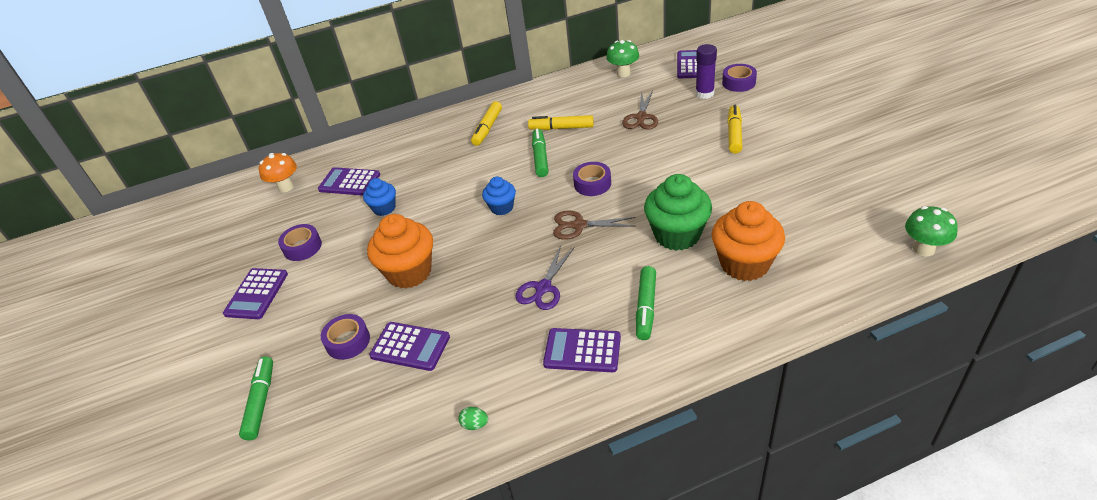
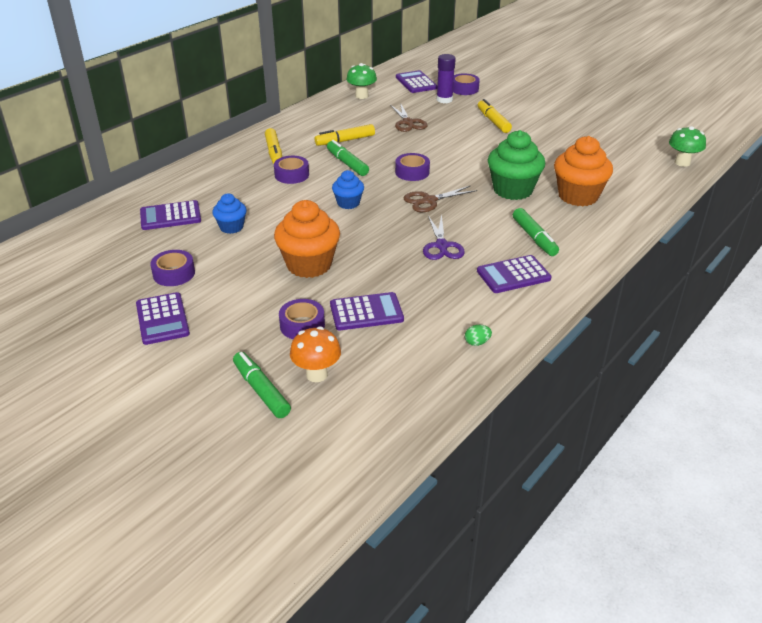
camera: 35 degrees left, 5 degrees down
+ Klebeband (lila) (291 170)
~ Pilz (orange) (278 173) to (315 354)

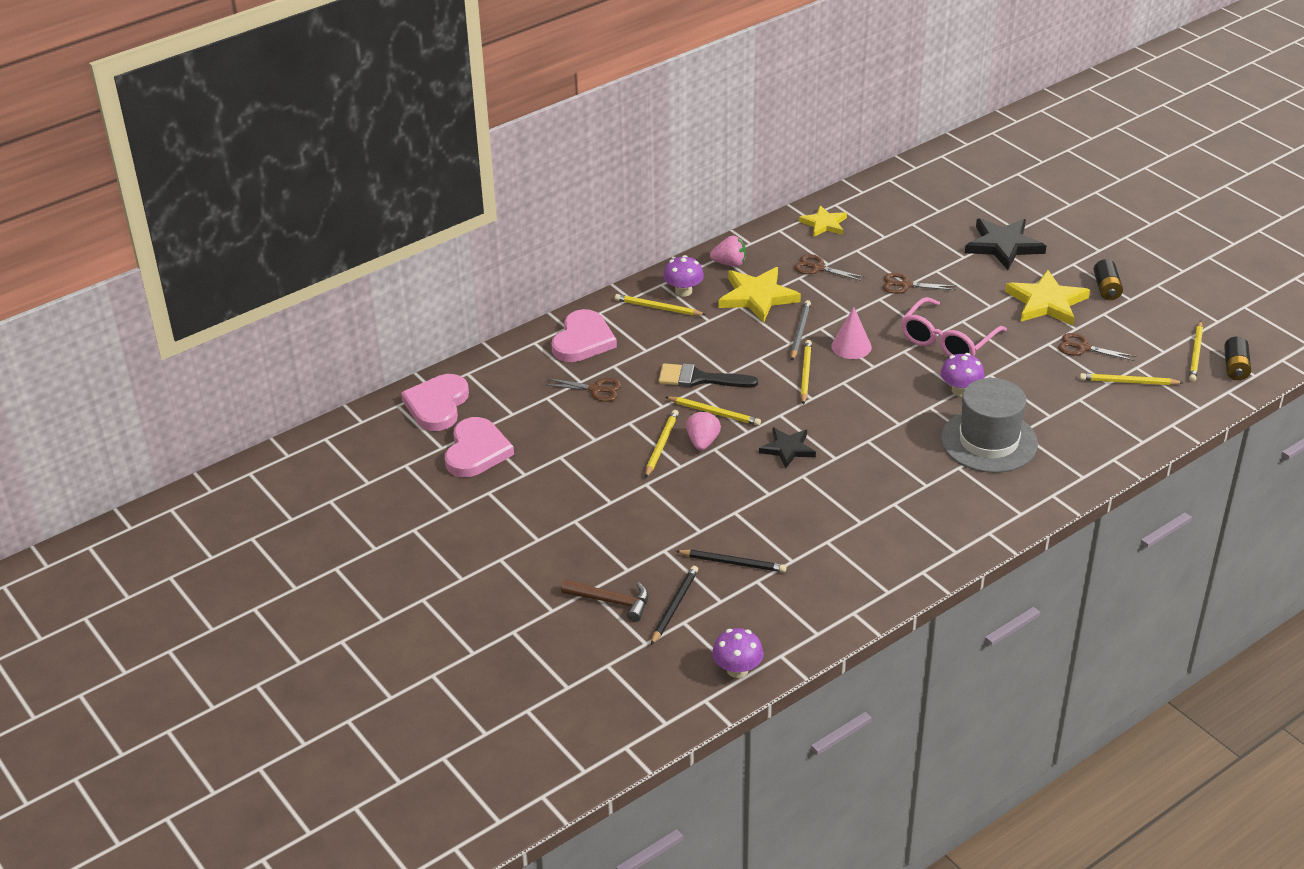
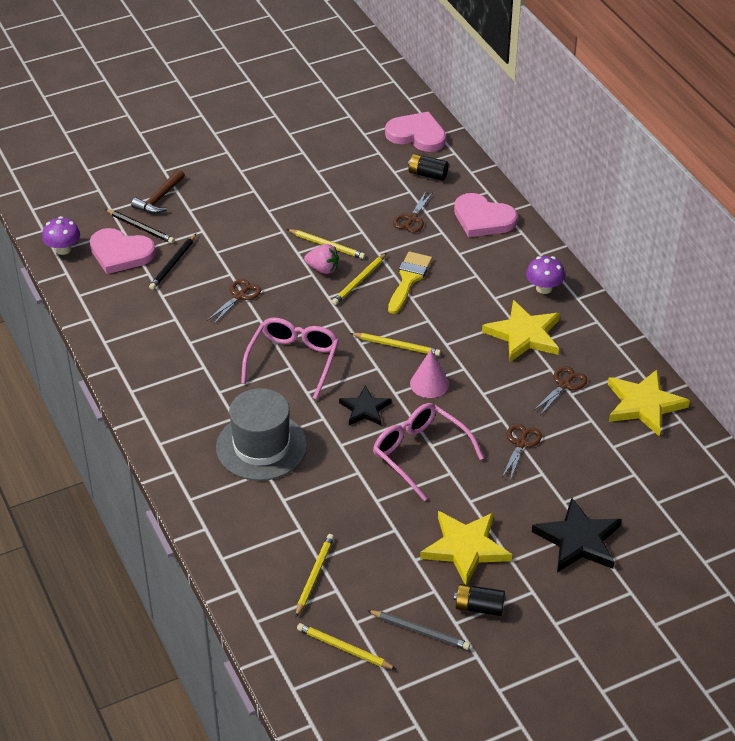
camera: 100 degrees right, 5 degrees up
~ Herz (rosa) (479 447) to (123 251)
~ Schere (braun) (1097 347) to (234 302)
+ Brille (rosa) (290 359)
~ Stern (schwarz) (787 447) to (365 405)
~ Bleistift (grau) (801 330) to (418 630)
~ Pinsel (schwarz) (708 375) to Pinsel (gelb) (410 283)
~ Batterie (schwarz) (1237 358) to (428 167)
~ Stern (gelb) (823 221) = (649 403) x1.61
- Bleistift (gelb) (660 305)
- Erdbeere (rosa) (728 251)
- Pilz (lila) (963 374)

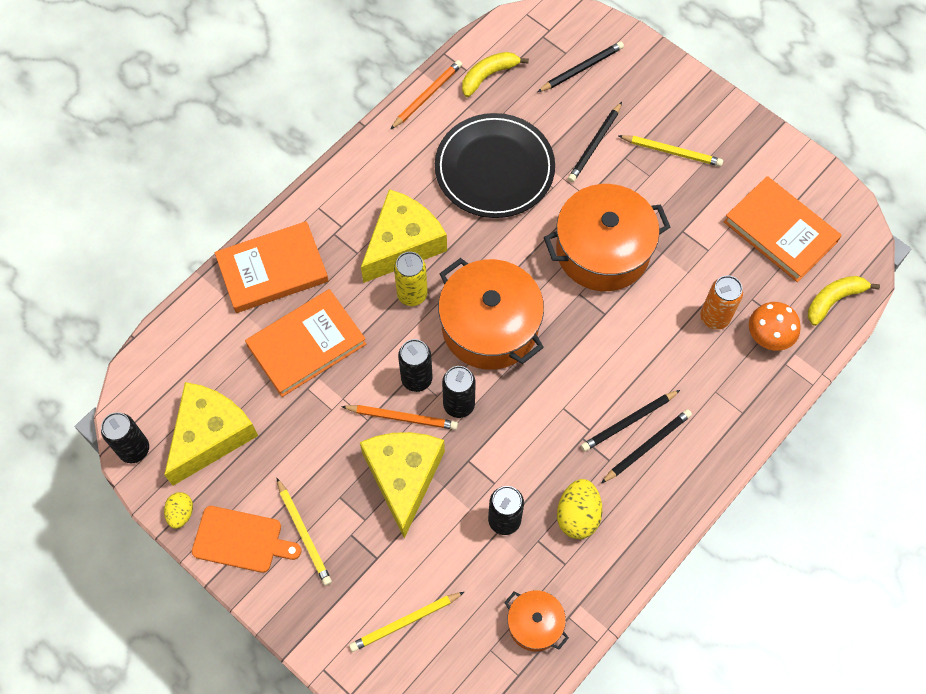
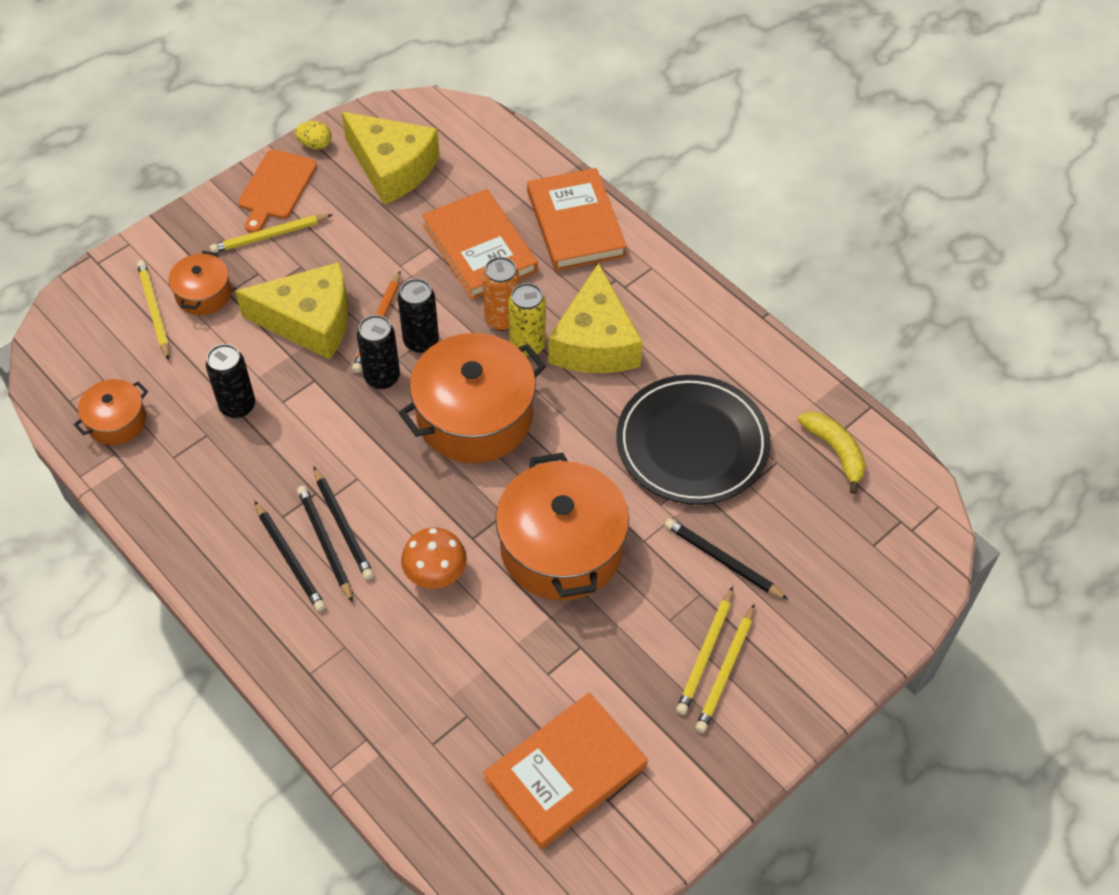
camera: 95 degrees right, 10 degrees down
+ Kochtopf (orange) (200 283)
~ Bleistift (schwarz) (580 67) to (344 523)
~ Pilz (orange) (775 326) to (434 558)
~ Dose (orange) (721 303) to (500 294)
~ Käse (gelb) (404 236) = (595 318) 45 degrees clockwise
+ Bleistift (gelb) (725 668)
- Dose (schwarz) (125 437)
- Bleistift (orange) (426 95)
- Ei (gelb) (579 509)
- Banane (gelb) (844 301)

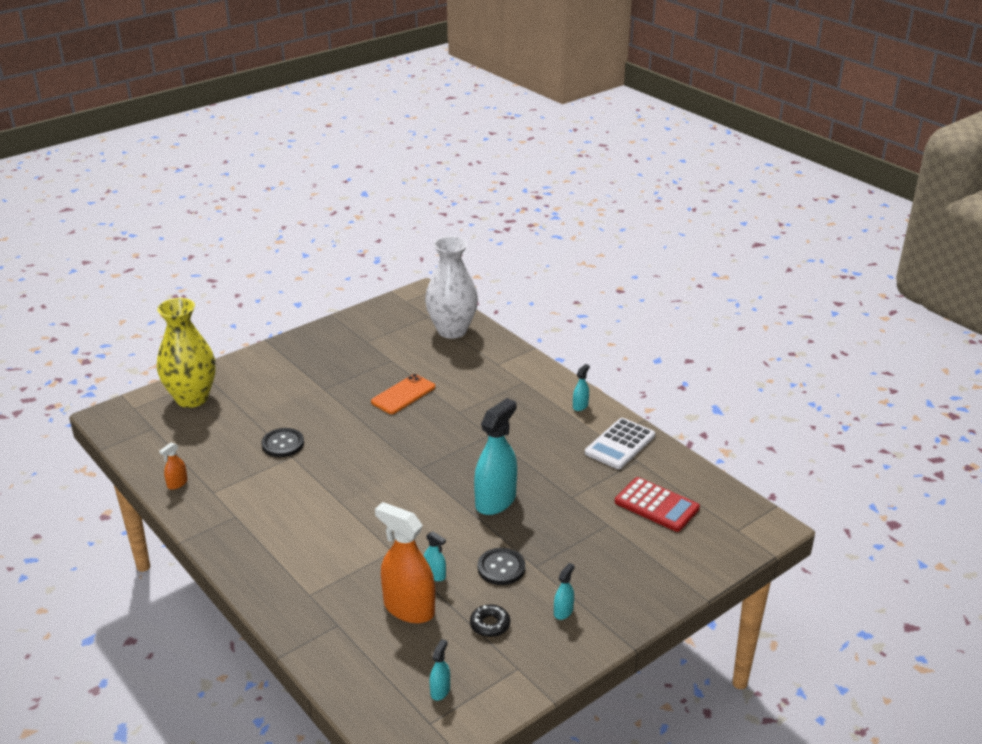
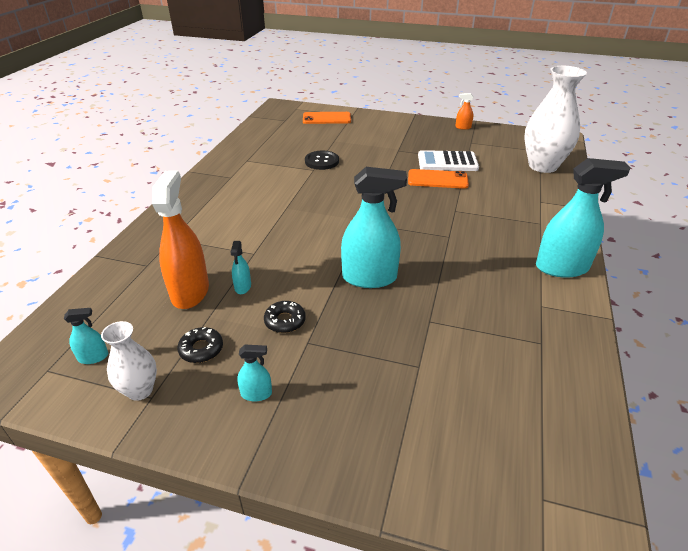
camera: 55 degrees right, 5 degrees up
+ Vase (weiß) (129 361)
~ Knopf (schwarz) (501 566) to Donut (schwarz) (285 317)
~ Vase (gelb) (186 353) to Handy (orange) (327 118)
~ Taschenrechner (weiß) (620 443) to (448 160)
~ Sprühflasche (orange) (173 466) to (464 111)
~ Sprühflasche (türkis) (581 387) = (583 218) x2.23
- Taschenrechner (rot) (657 504)

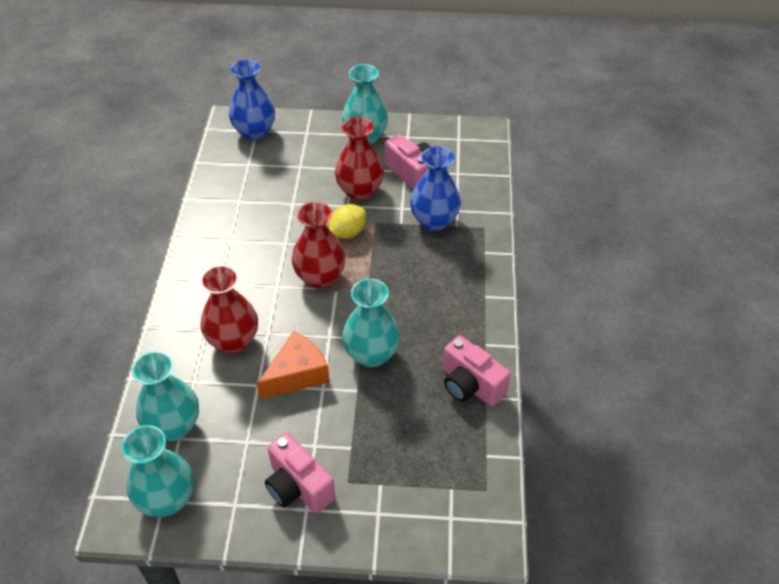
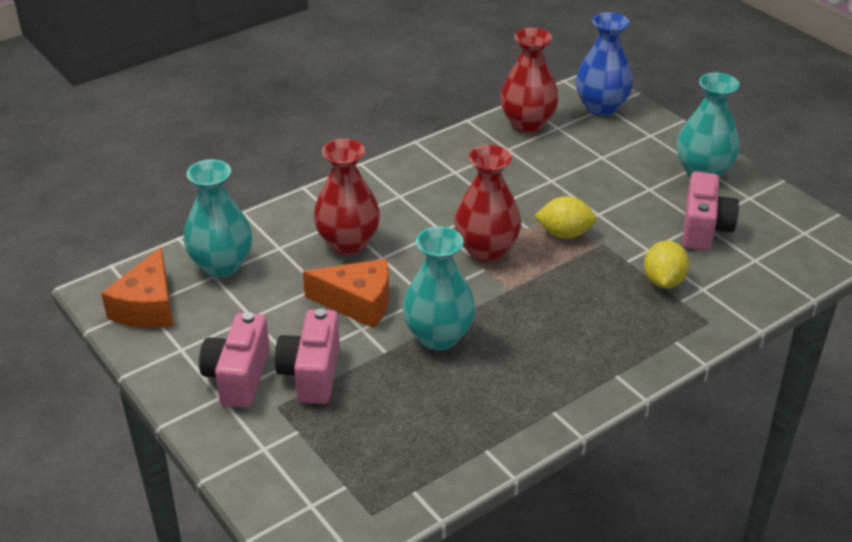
camera: 50 degrees right, 10 degrees down
~ Vase (türkis) (157 471) to Käse (orange) (137 287)
~ Kamera (rosa) (476 371) to (307 356)
~ Vase (rot) (359 159) to (529 80)
~ Vase (blau) (435 188) to Zitrone (gelb) (666 264)

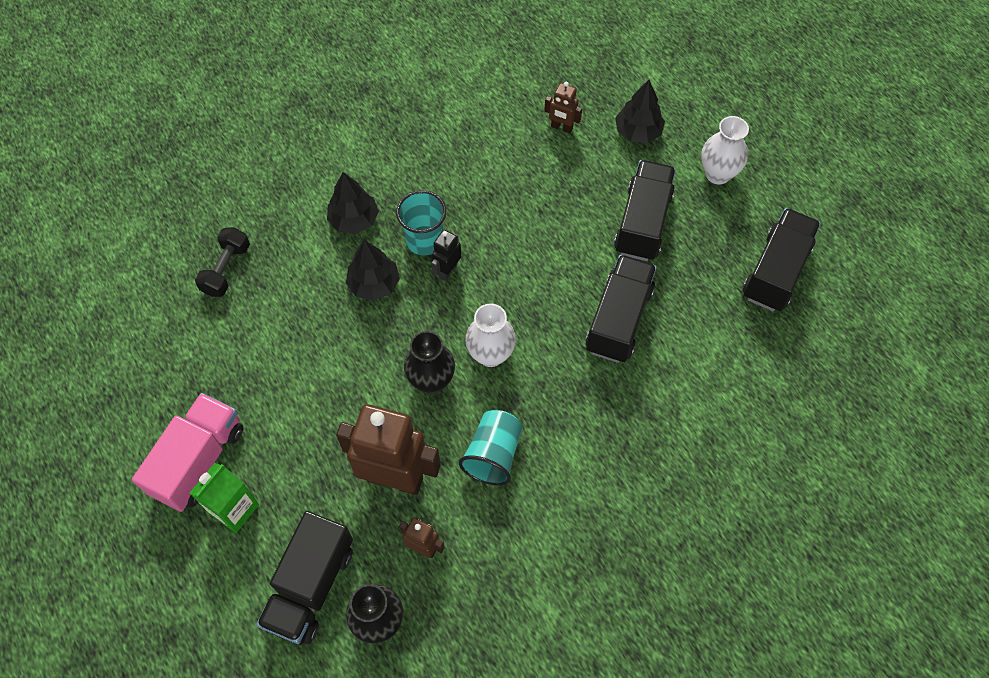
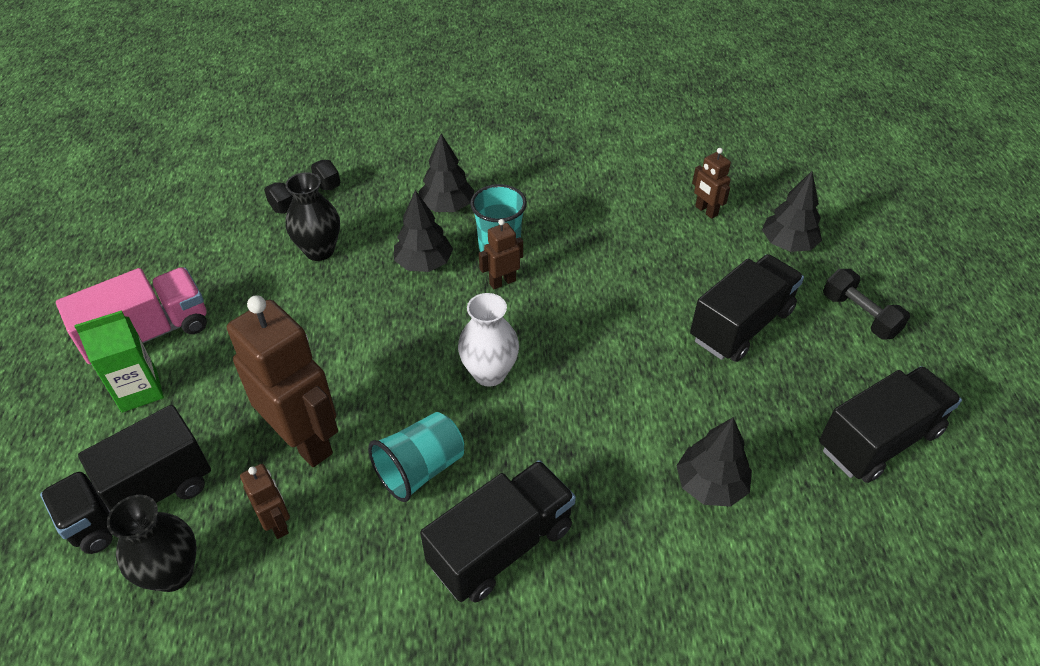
camera: 30 degrees right, 15 degrees down
~ Vase (schwarz) (429 362) to (312 216)
~ Lastwagen (schwarz) (621 309) to (498 531)
~ Roboter (schwarz) (446 255) to Roboter (braun) (501 254)
+ Baum (schwarz) (714 462)
~ Vase (weiß) (725 150) to Hantel (schwarz) (866 304)

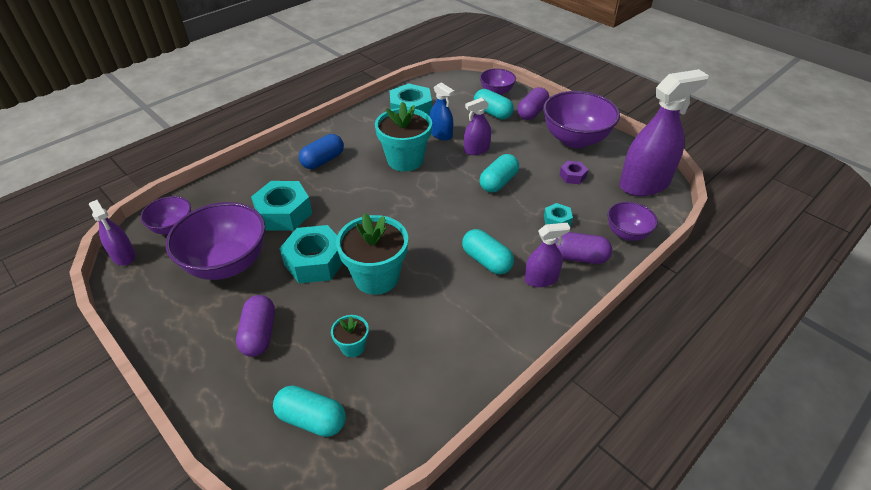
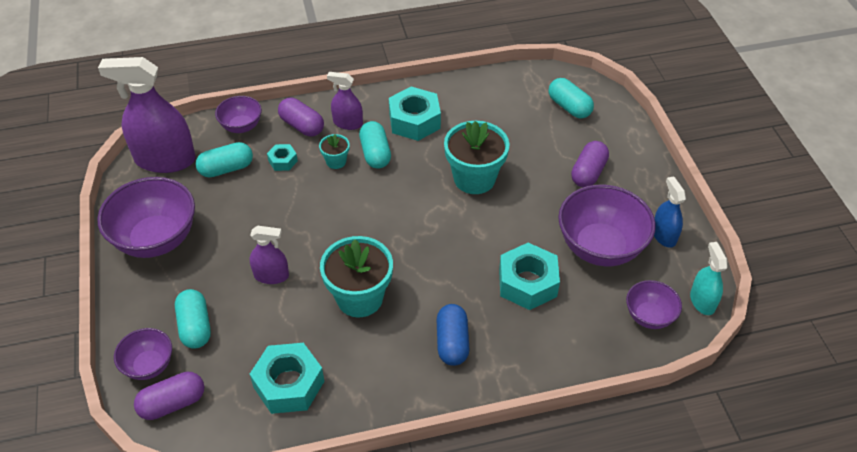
camera: 150 degrees left, 5 degrees up
~ Kapsel (lila) (533 103) to (169 396)
~ Kapsel (türkis) (499 173) to (224 159)
~ Blumentopf (türkis) (350 336) to (334 151)
~ Sechskantmutter (türkis) (311 254) to (415 114)
~ Kapsel (blau) (321 151) = (453 335) 75 degrees counterclockwise
~ Sprühflasche (blau) (442 111) to (670 212)
~ Sprühflasche (lila) (112 233) to Sprühflasche (türkis) (709 278)
- Sechskantmutter (lila) (573 172)

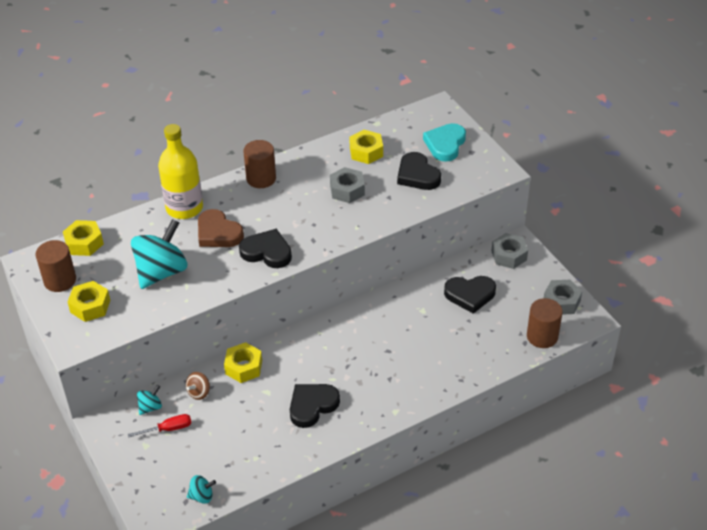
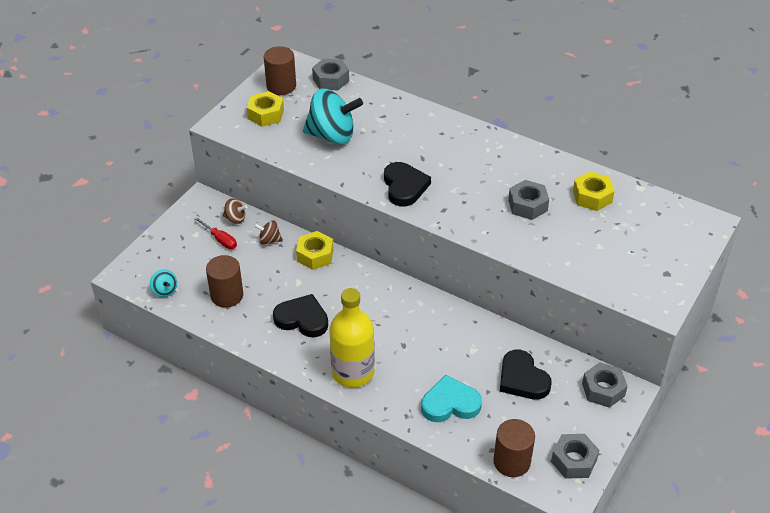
camera: 60 degrees right, 0 degrees up
~ Vollzylinder (braun) (259 164) to (224 281)
~ Kreisel (türkis) (149 400) to Kreisel (braun) (235 211)
~ Sechskantmutter (gelb) (83 238) to Sechskantmutter (grau) (330 74)
~ Flasche (gelb) (180 171) to (352 338)
~ Herz (türkis) (444 142) to (451 398)
- Herz (braun) (221 228)
- Herz (schwarz) (419 171)

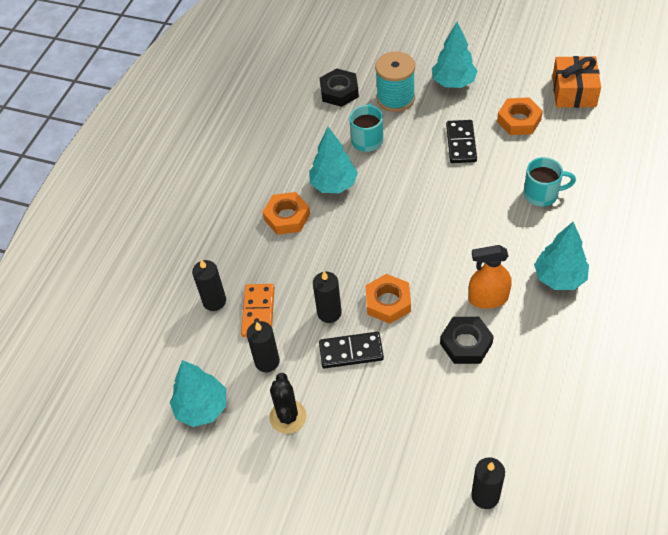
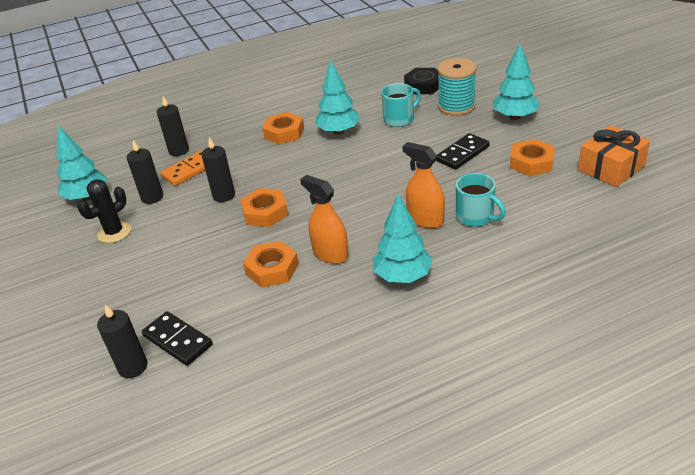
camera: 45 degrees right, 15 degrees down
~ Dominostein (schwarz) (351 350) to (177 338)
~ Sechskantmutter (schwarz) (467 340) to Sechskantmutter (orange) (271 264)
+ Sprühflasche (orange) (423 185)

